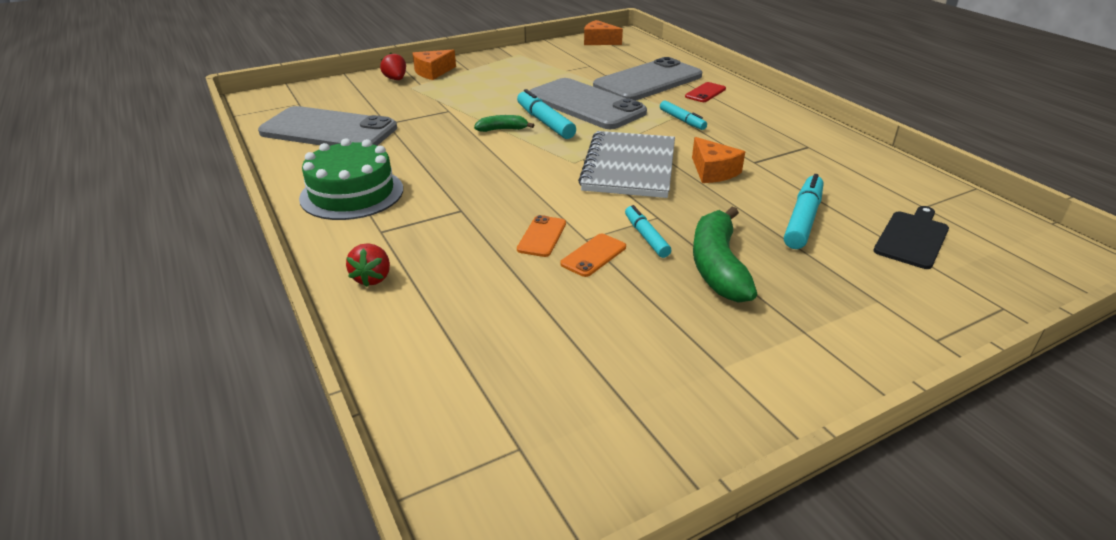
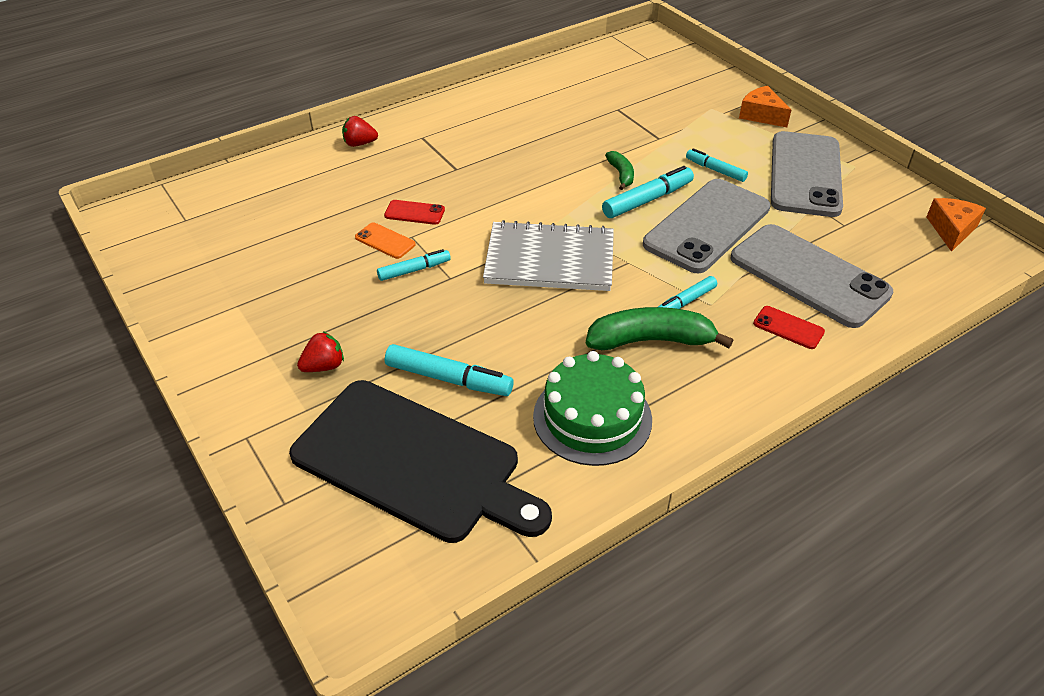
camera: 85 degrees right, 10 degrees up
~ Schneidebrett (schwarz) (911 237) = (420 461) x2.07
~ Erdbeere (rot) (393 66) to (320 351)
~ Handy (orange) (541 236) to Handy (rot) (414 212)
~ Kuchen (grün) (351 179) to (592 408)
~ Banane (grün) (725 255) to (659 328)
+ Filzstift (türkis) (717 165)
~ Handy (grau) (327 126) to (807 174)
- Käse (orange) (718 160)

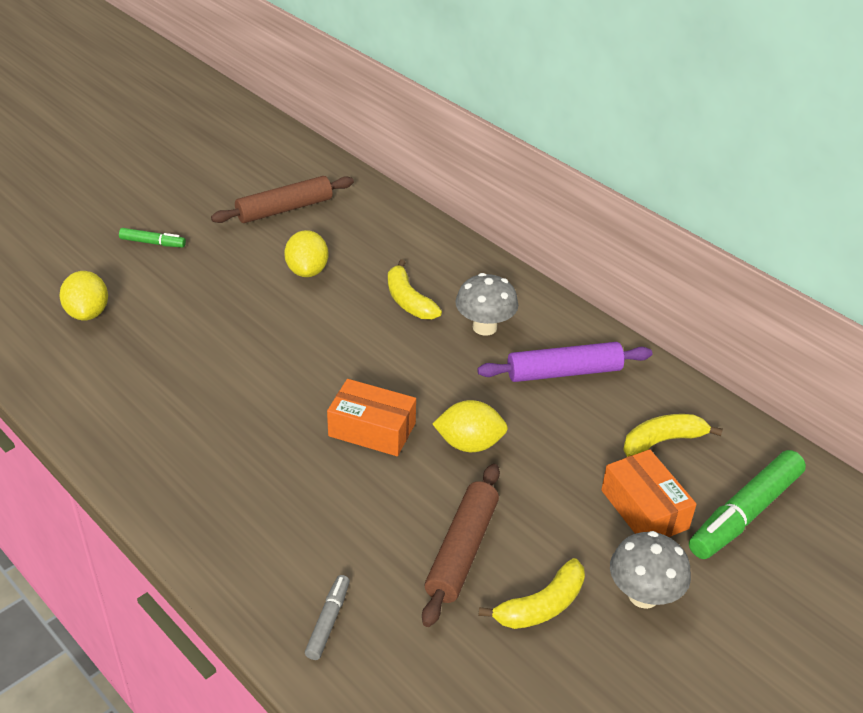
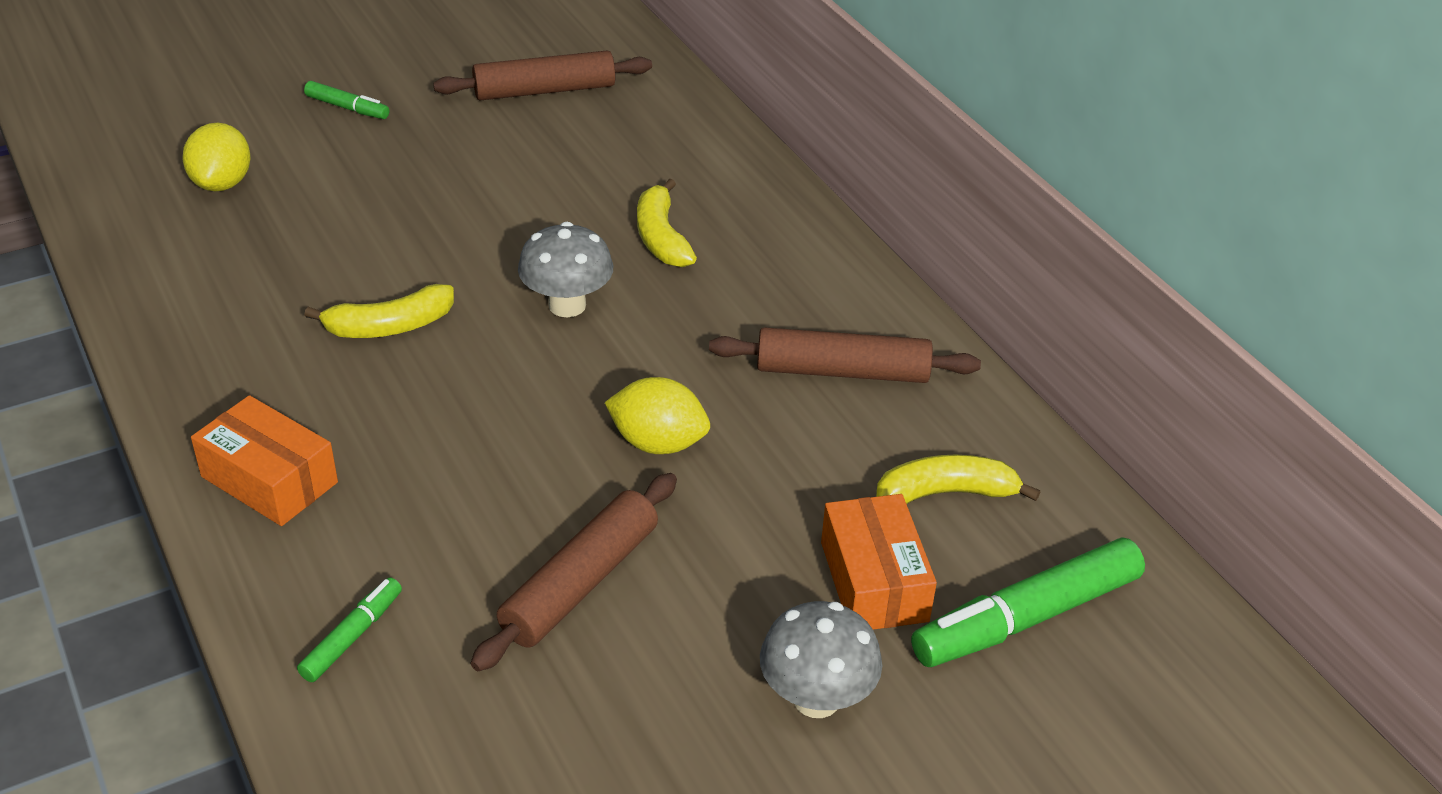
camera: 15 degrees right, 0 degrees up
~ Schachtel (orange) (371 417) to (264 460)
~ Filzstift (grau) (327 617) to Filzstift (grün) (349 630)
~ Banane (gelb) (531 593) to (379 311)
~ Pilz (grau) (486 304) to (565 269)
~ Nudelholz (lila) (564 362) to Nudelholz (braun) (845 355)
- Zitrone (gelb) (306 253)

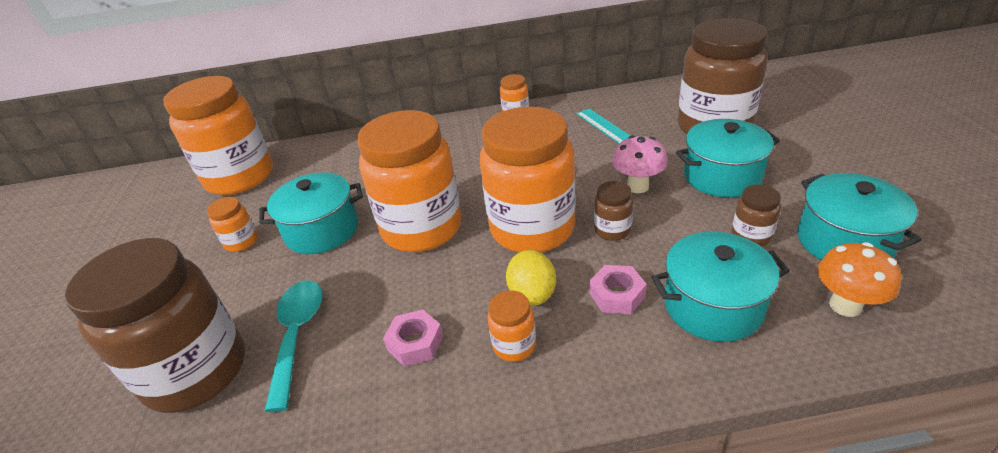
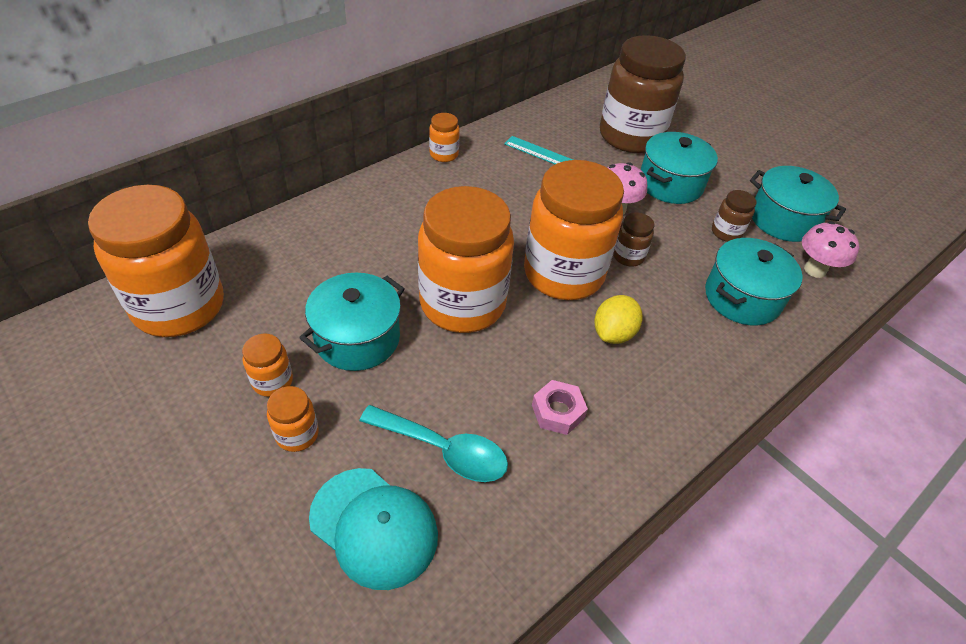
camera: 40 degrees left, 10 degrees up
~ Einmachglas (orange) (512 326) to (293 419)
~ Einmachglas (braun) (155 325) to Kappe (türkis) (373 529)
~ Löffel (türkis) (294 346) = (433 443) 150 degrees clockwise
~ Zitrone (gelb) (531 277) = (618 319) 75 degrees clockwise
~ Pilz (orange) (859 279) to Pilz (rosa) (830 249)
- Sechskantmutter (rosa) (618 289)

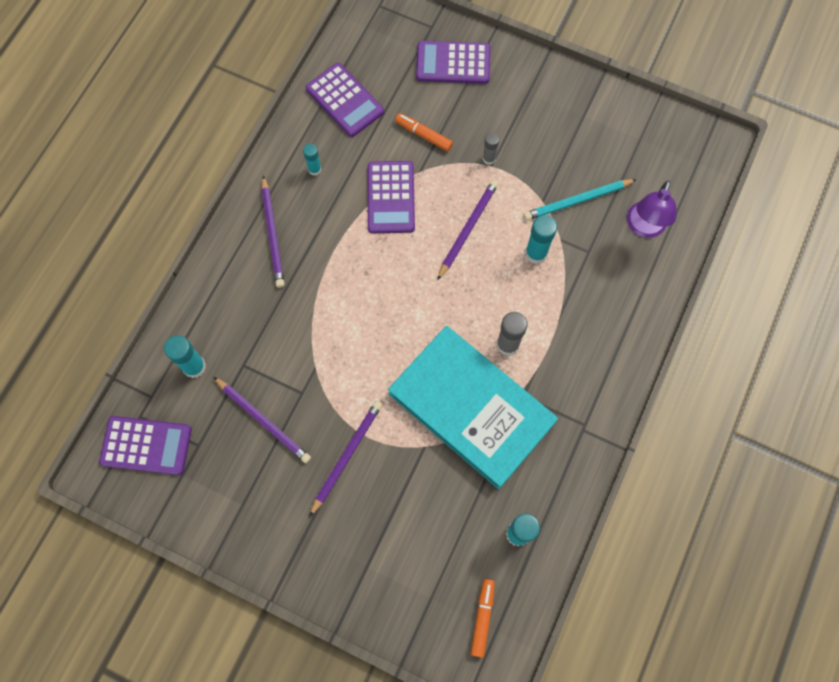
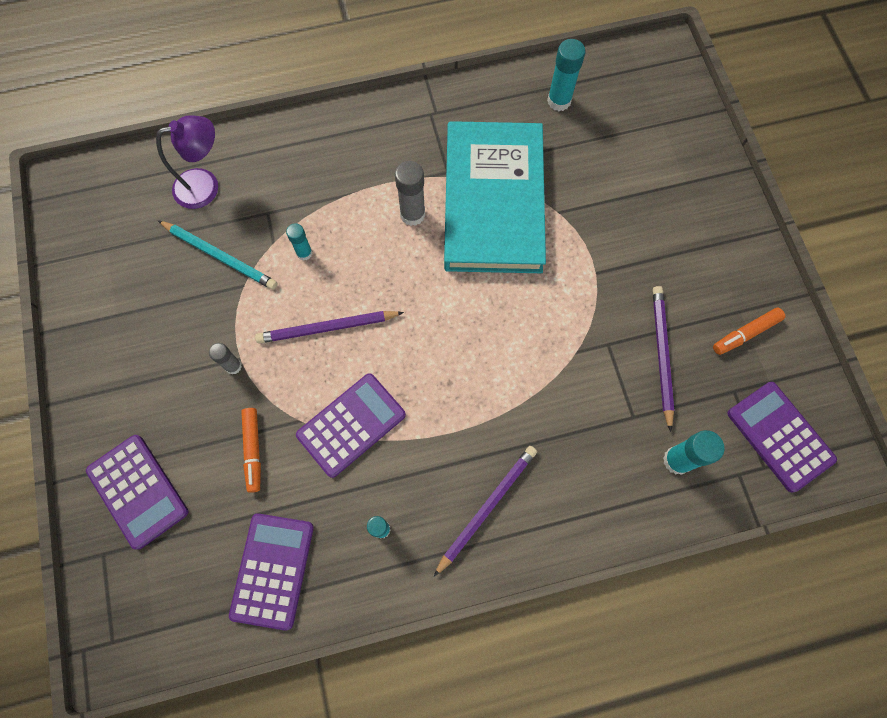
camera: 130 degrees left, 0 degrees up
~ Klebestift (türkis) (541 239) = (299 242) x0.62
~ Filzstift (orange) (483 618) to (749 331)
- Bleistift (lila) (345 459)

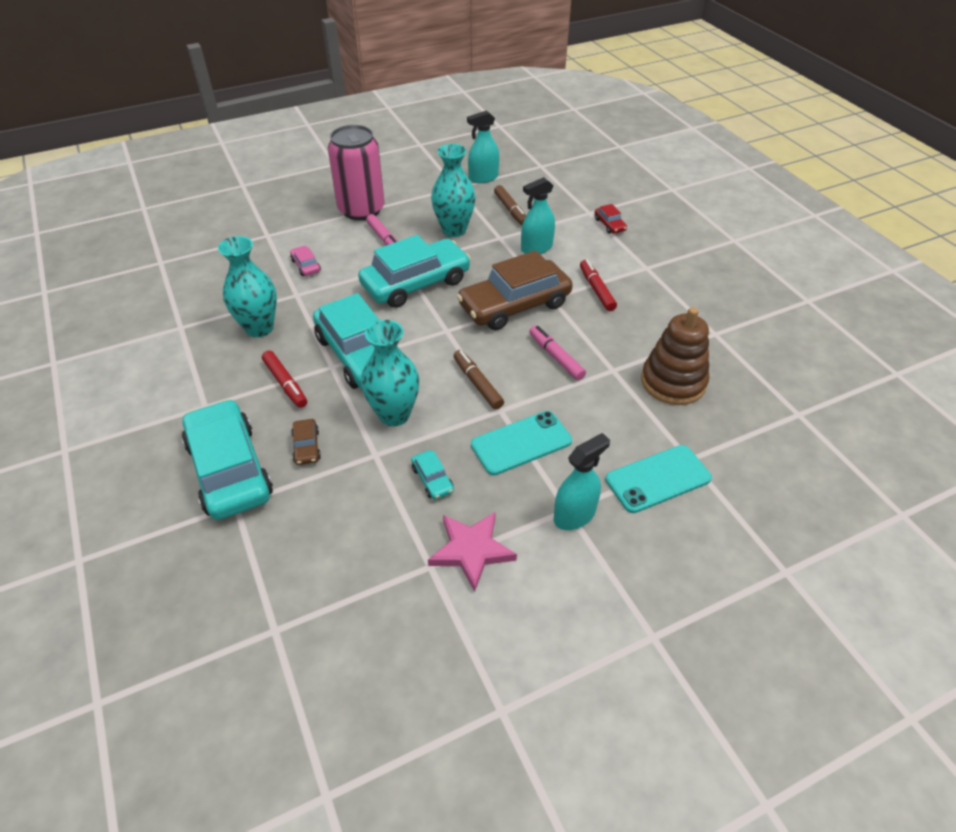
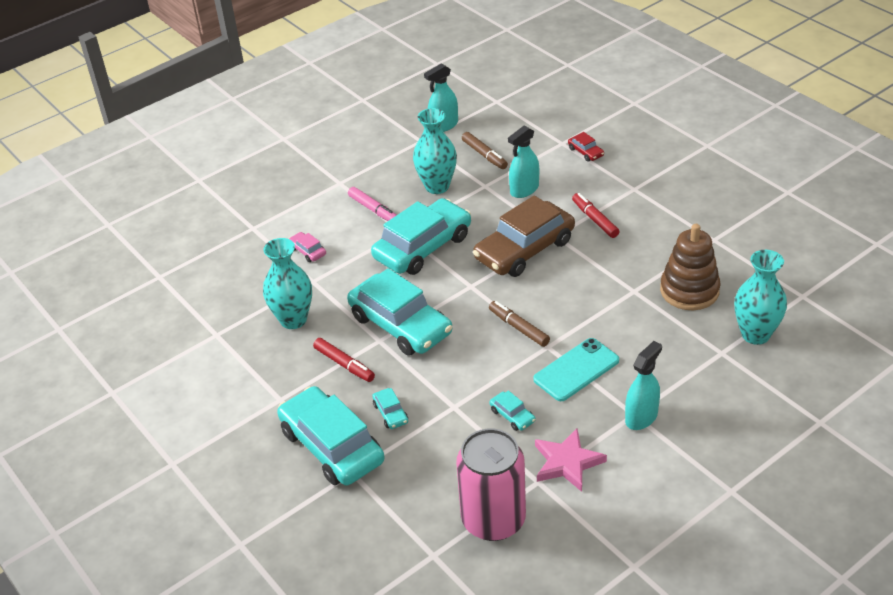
camera: 10 degrees left, 5 degrees down
~ Auto (braun) (306 442) to Auto (türkis) (390 408)
~ Dose (rosa) (356 172) to (491 484)
~ Vase (türkis) (390 373) to (760 297)
- Filzstift (rosa) (557 353)
- Handy (türkis) (658 479)

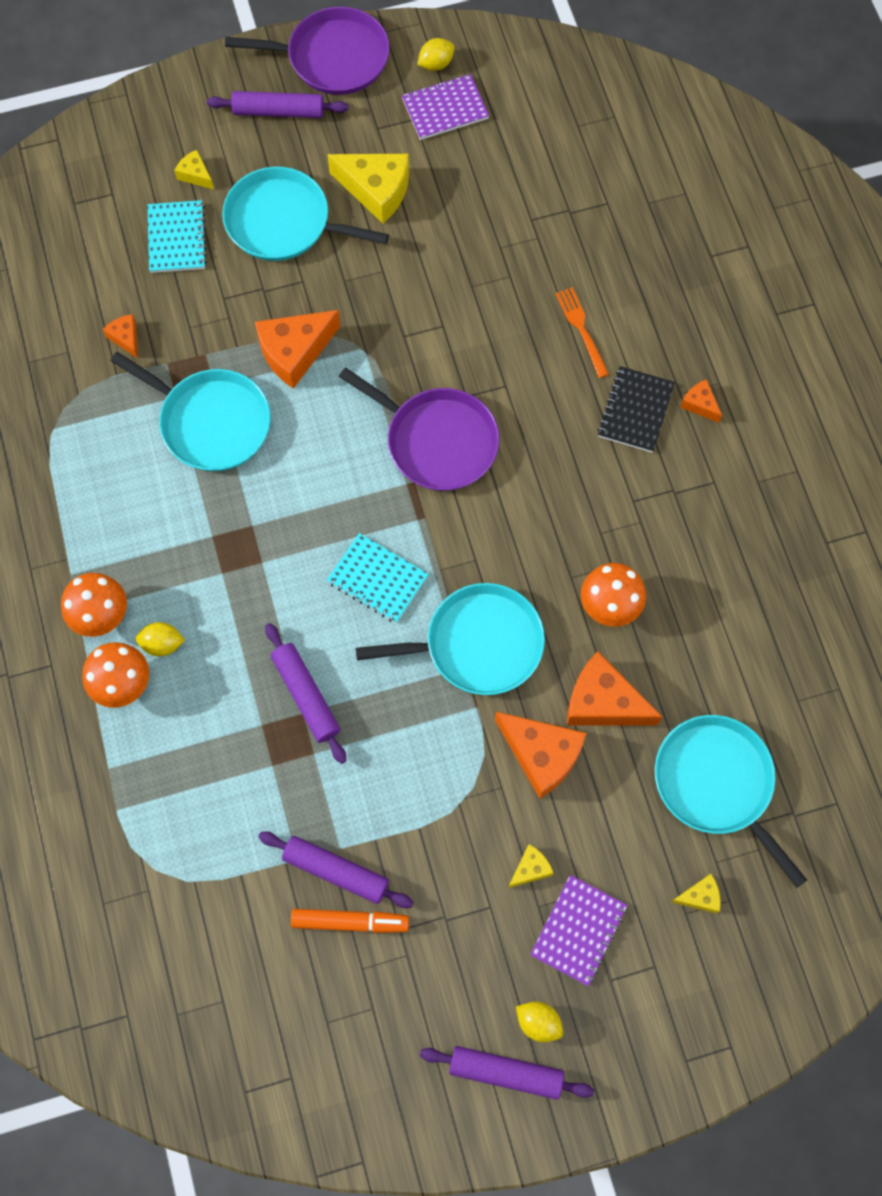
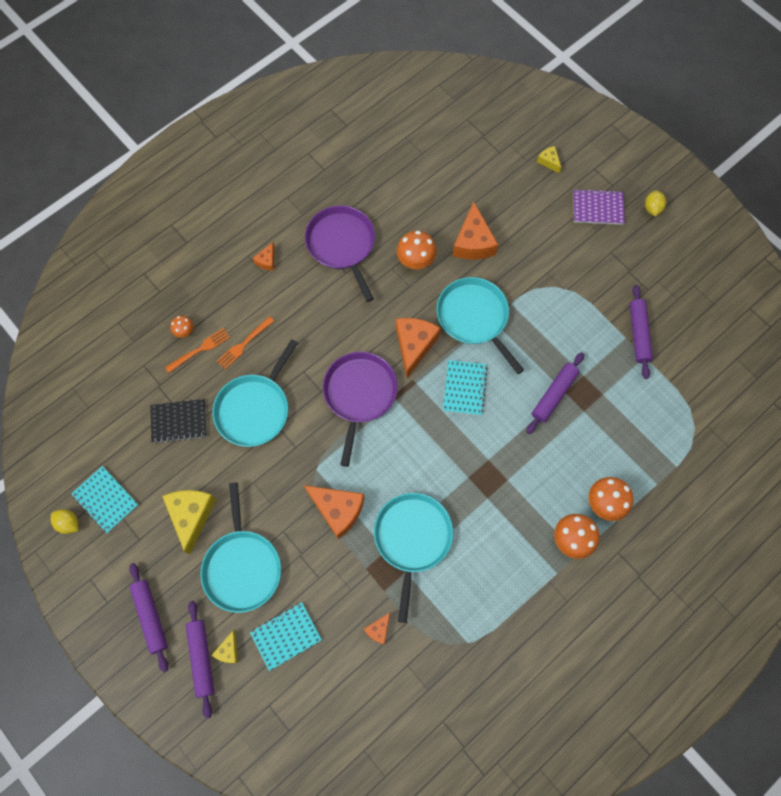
camera: 115 degrees left, 0 degrees up
~ Notizbuch (lila) (445 107) to Notizbuch (türkis) (104 499)
~ Notizbuch (schwarz) (636 409) to (178 421)
+ Gabel (orange) (197 350)
+ Pilz (orange) (181 327)
~ Nudelholz (lila) (507 1073) to (200 660)
~ Pfanne (türkis) (731 801) to (255 393)
~ Pfanne (lila) (307 50) to (340 253)
~ Käse (orange) (540 755) to (418 348)
- Zitrone (gelb) (160 639)
- Filzstift (orange) (350 921)
- Käse (gelb) (531 866)

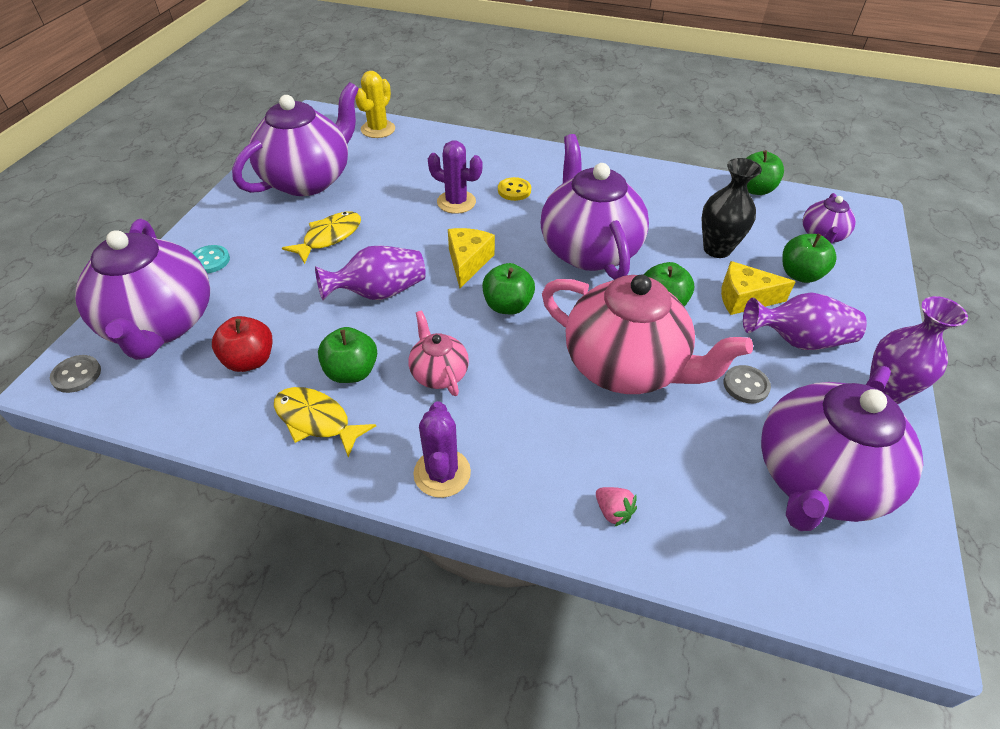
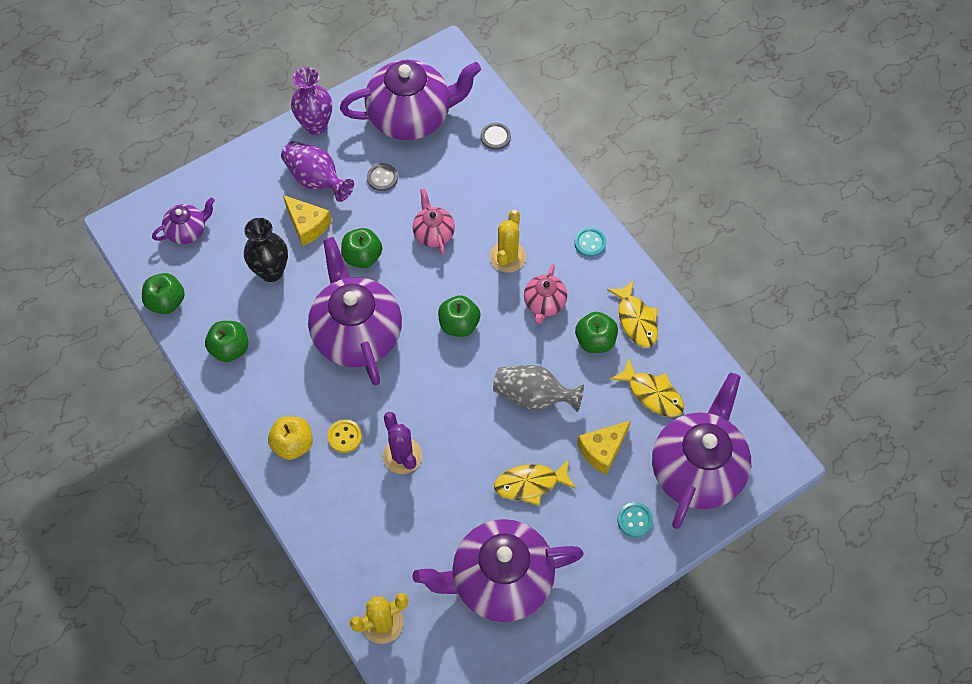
camera: 140 degrees left, 15 degrees up
~ Apfel (grün) (809 258) to (226 341)
+ Apfel (gelb) (290 438)
~ Teekanne (lila) (595 207) = (355 311) 135 degrees clockwise
~ Teekanne (rosa) (647 334) = (433 221) x0.48
~ Knopf (grau) (75 374) to (496 136)
+ Kaktus (gelb) (508 241)
~ Vase (lila) (370 273) to Vase (grau) (538 388)
~ Kaktus (lila) (442 449) to Knopf (türkis) (590 242)
~ Käse (gelb) (471 258) to (604 447)
~ Apfel (rot) (242 344) to Fisch (gelb) (647 387)
- Erdbeere (rosa) (616 507)

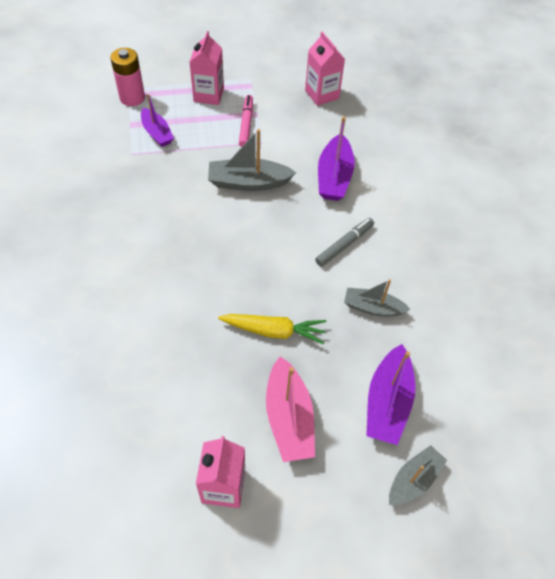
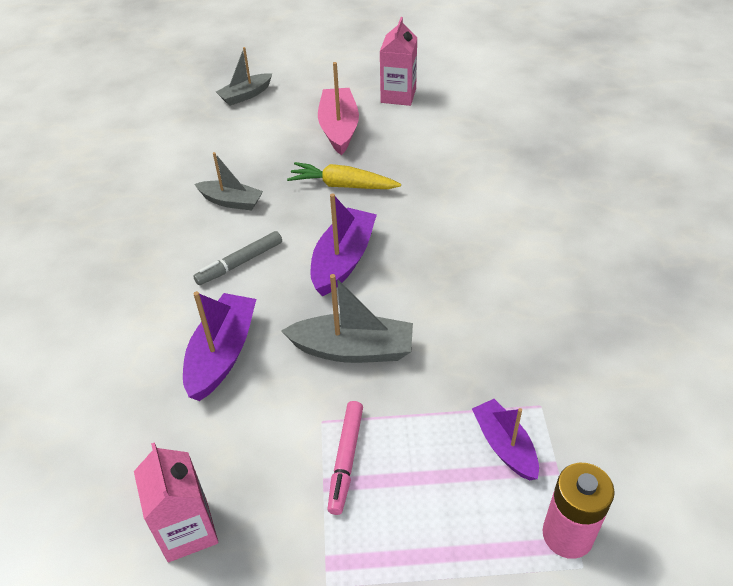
camera: 170 degrees left, 10 degrees down
~ Boot (lila) (390 394) to (343 245)
- Getränkekarton (rosa) (206 68)

